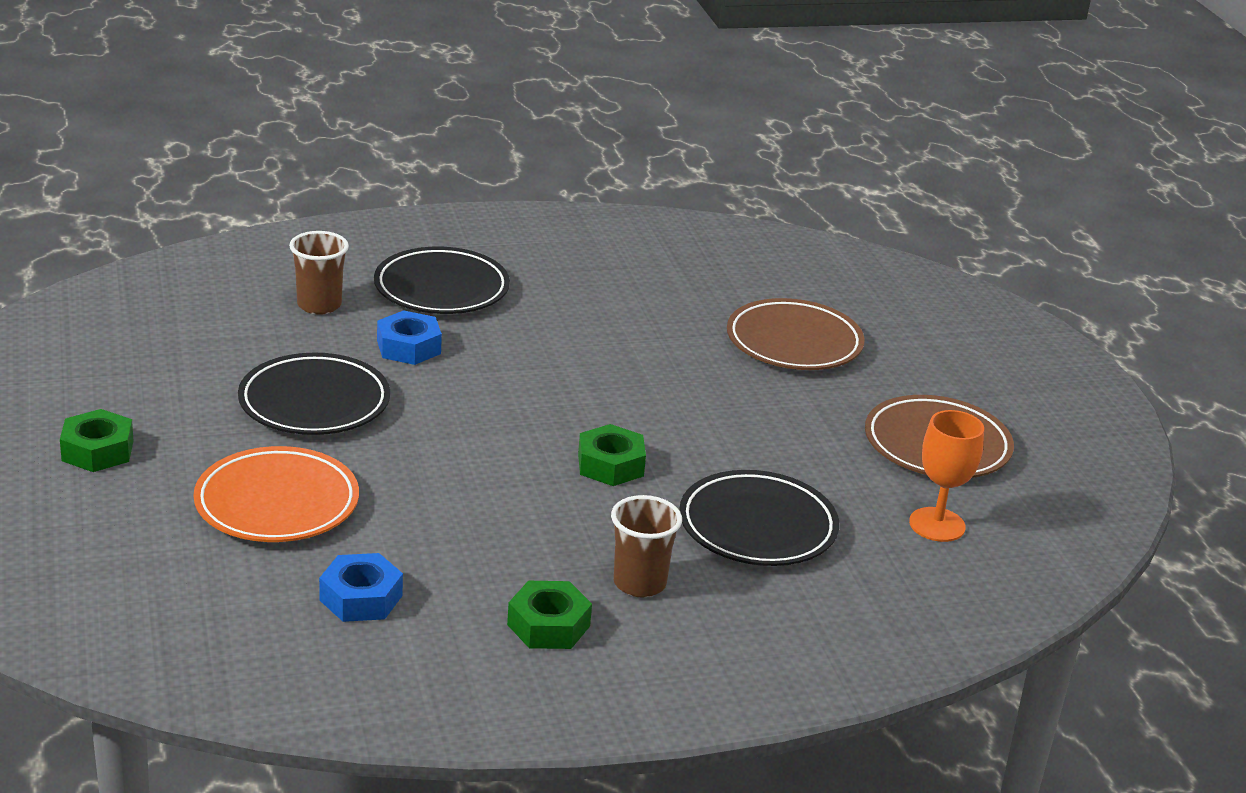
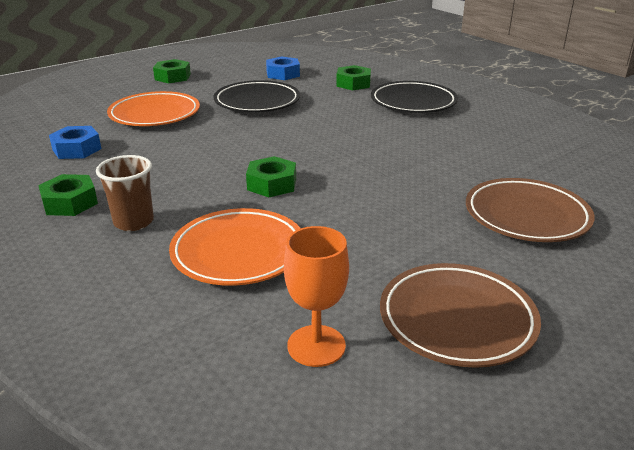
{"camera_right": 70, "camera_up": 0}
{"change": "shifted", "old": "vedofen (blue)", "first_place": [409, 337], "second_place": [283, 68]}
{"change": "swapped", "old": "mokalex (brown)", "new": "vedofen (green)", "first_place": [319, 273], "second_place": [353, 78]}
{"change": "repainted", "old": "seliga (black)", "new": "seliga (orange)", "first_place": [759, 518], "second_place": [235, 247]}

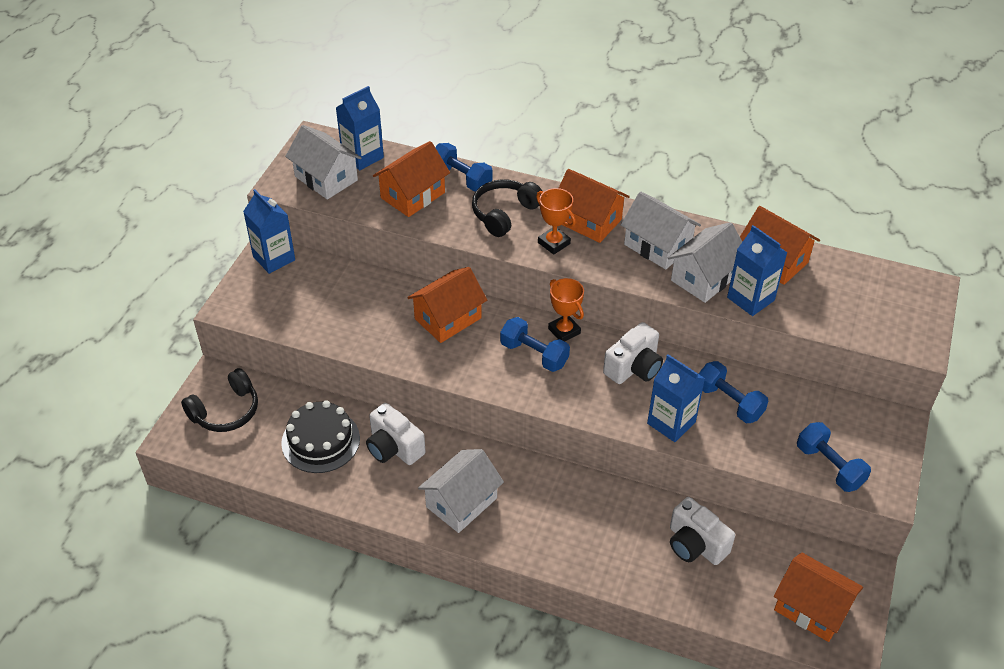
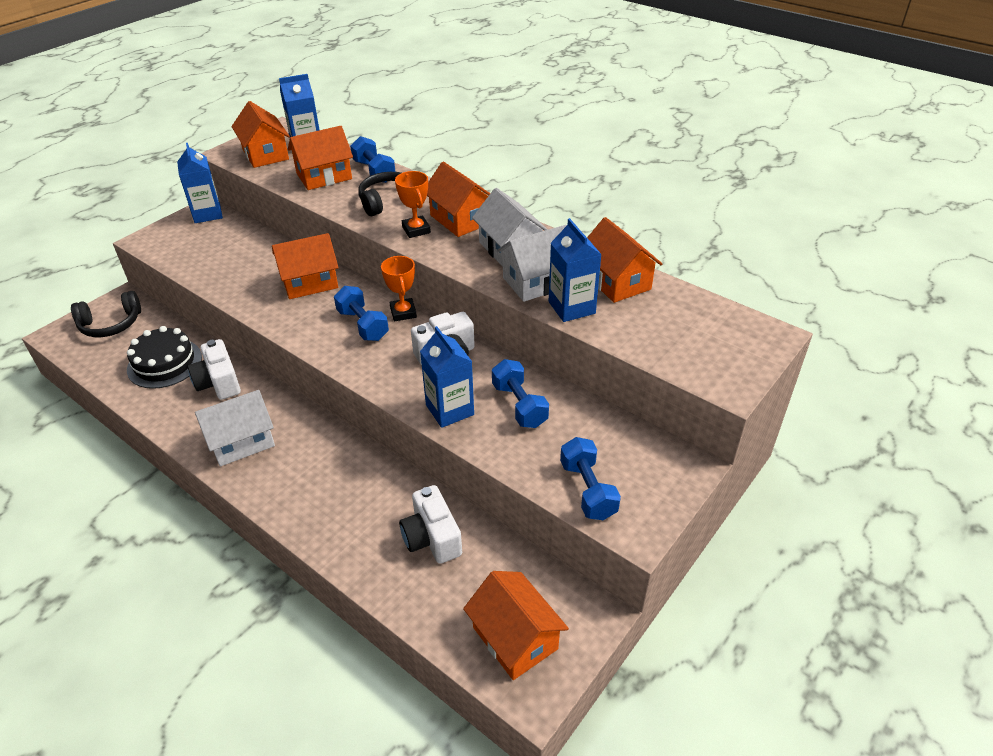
{"camera_right": 20, "camera_up": -5}
{"change": "repainted", "old": "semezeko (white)", "new": "semezeko (orange)", "first_place": [323, 162], "second_place": [260, 134]}

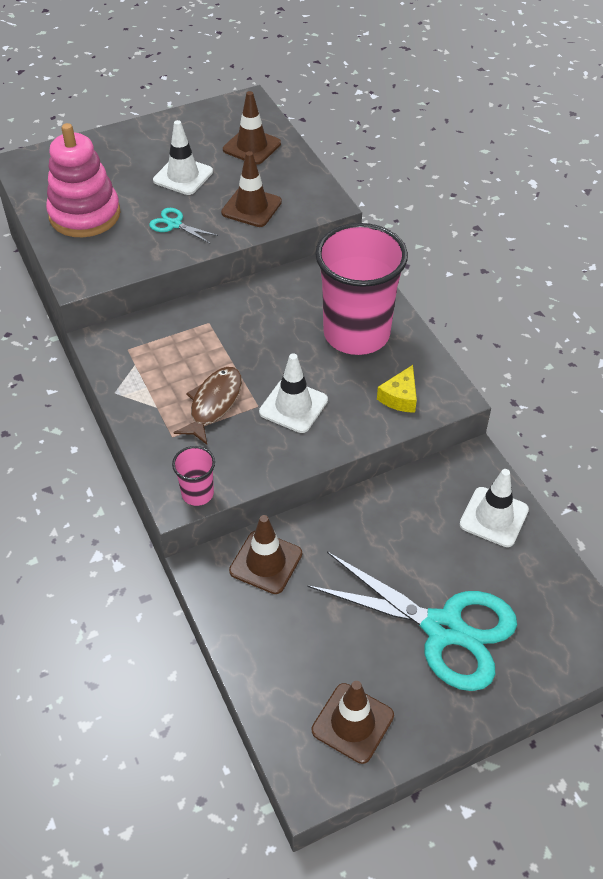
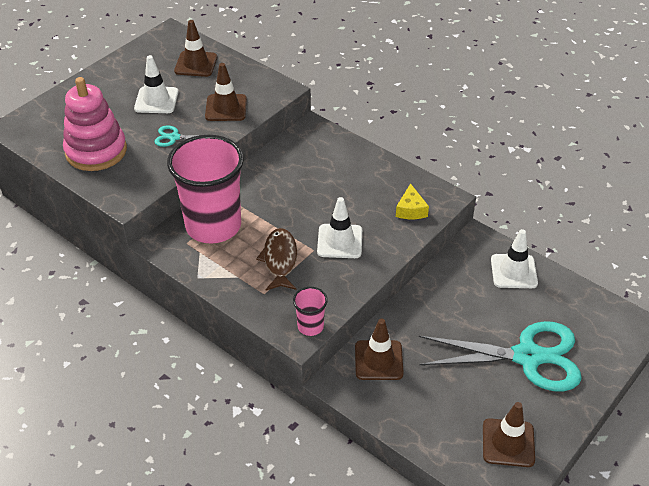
{"camera_right": -25, "camera_up": -5}
{"change": "shifted", "old": "mokalex (pink)", "first_place": [361, 289], "second_place": [205, 189]}

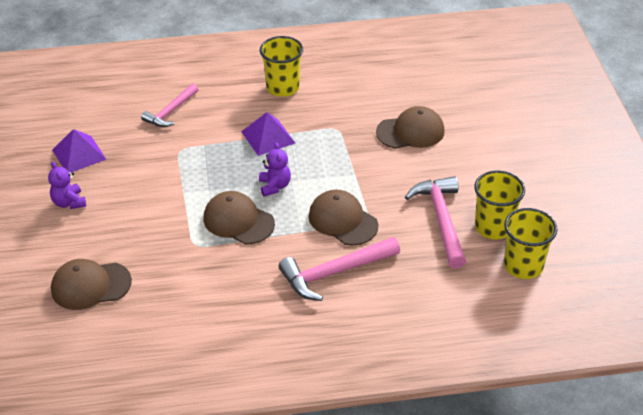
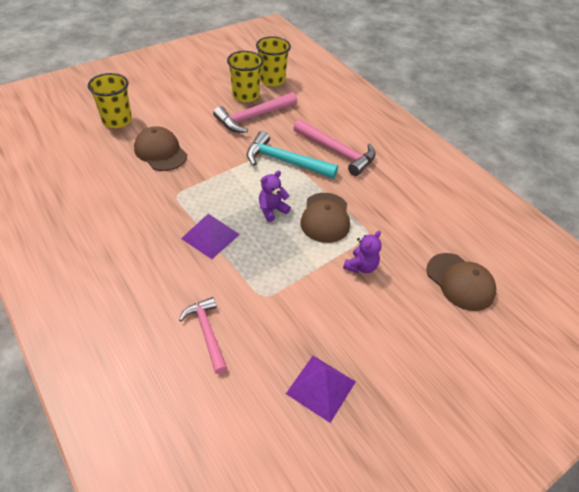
{"camera_right": -120, "camera_up": 5}
{"change": "shifted", "old": "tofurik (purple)", "first_place": [67, 185], "second_place": [362, 252]}
{"change": "shifted", "old": "mokalex (yellow)", "first_place": [281, 66], "second_place": [110, 100]}
{"change": "swapped", "old": "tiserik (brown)", "new": "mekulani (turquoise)", "first_place": [343, 217], "second_place": [292, 155]}
{"change": "rotated", "old": "mekulani (pink)", "first_place": [169, 105], "second_place": [203, 335], "degrees": -120}

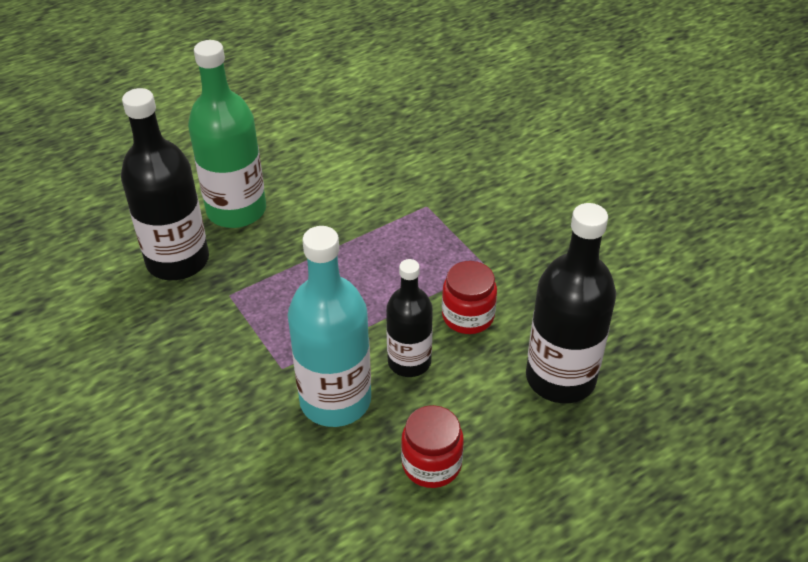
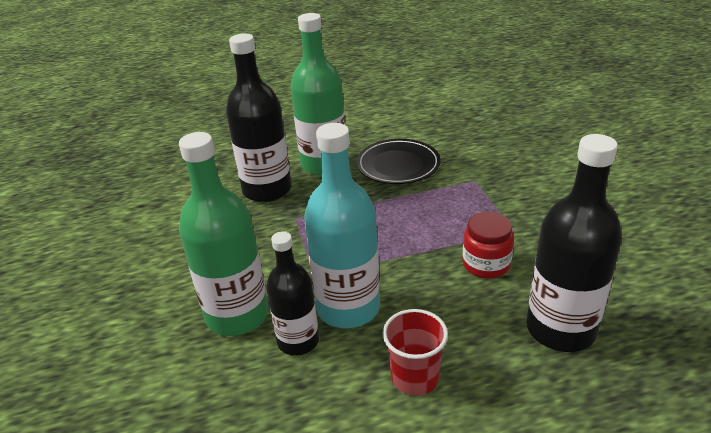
{"camera_right": 20, "camera_up": -10}
{"change": "new", "new": "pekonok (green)", "second_place": [224, 234]}
{"change": "new", "new": "seliga (black)", "second_place": [398, 161]}
{"change": "shifted", "old": "pekonok (black)", "first_place": [409, 318], "second_place": [292, 293]}
{"change": "swapped", "old": "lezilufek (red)", "new": "mokalex (red)", "first_place": [432, 446], "second_place": [415, 352]}

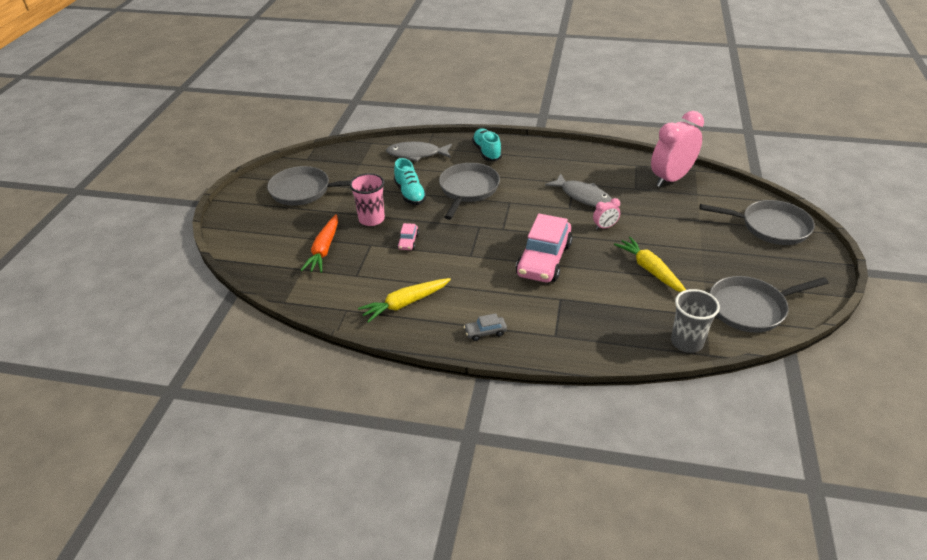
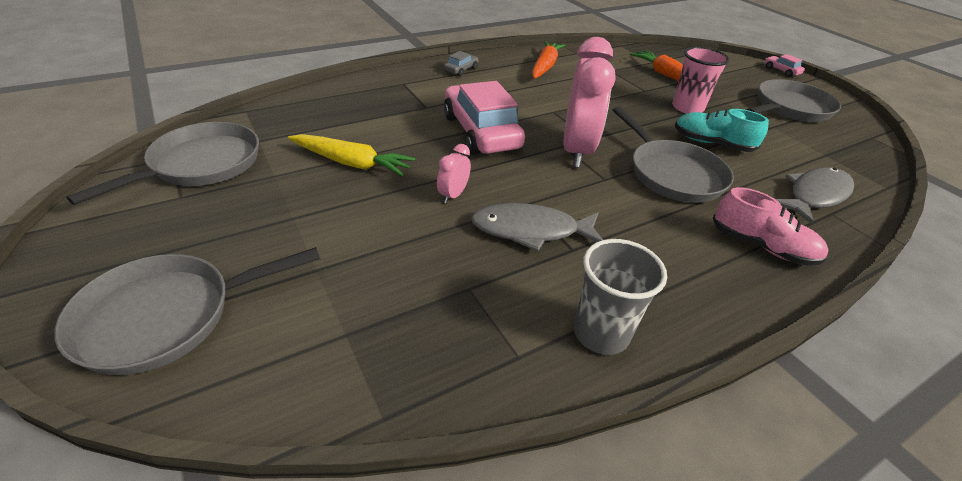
{"camera_right": 135, "camera_up": 0}
{"change": "shifted", "old": "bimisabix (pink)", "first_place": [408, 236], "second_place": [785, 65]}
{"change": "shifted", "old": "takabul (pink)", "first_place": [677, 149], "second_place": [589, 102]}
{"change": "shifted", "old": "mokalex (grey)", "first_place": [695, 321], "second_place": [620, 297]}
{"change": "repainted", "old": "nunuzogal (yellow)", "new": "nunuzogal (orange)", "first_place": [404, 300], "second_place": [548, 60]}
{"change": "repainted", "old": "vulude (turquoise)", "new": "vulude (pink)", "first_place": [487, 144], "second_place": [770, 226]}

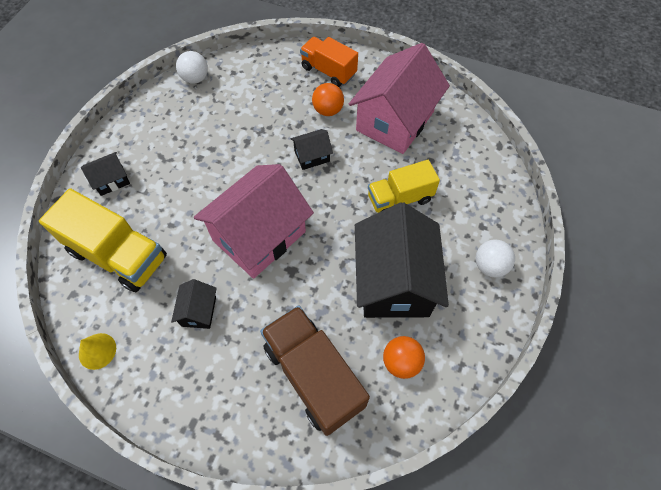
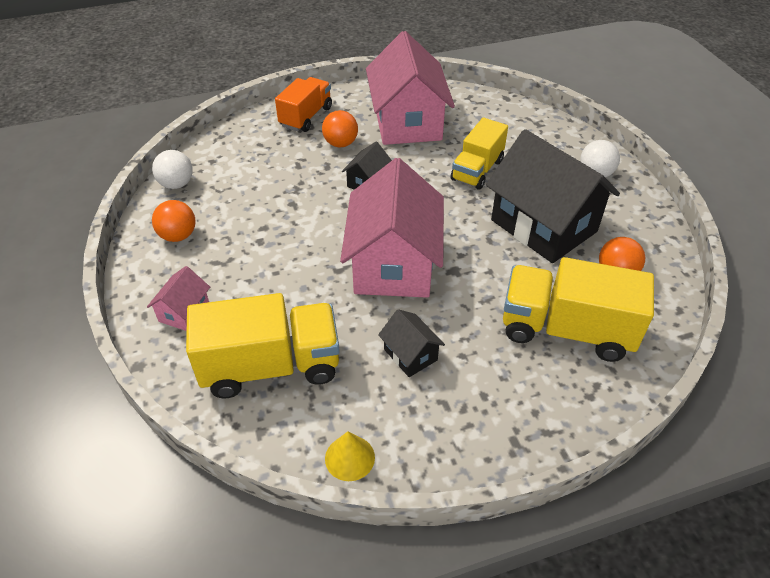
{"camera_right": -40, "camera_up": -15}
{"change": "new", "new": "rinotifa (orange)", "second_place": [174, 221]}
{"change": "repainted", "old": "semezeko (black)", "new": "semezeko (pink)", "first_place": [105, 174], "second_place": [178, 298]}
{"change": "repainted", "old": "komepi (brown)", "new": "komepi (yellow)", "first_place": [315, 370], "second_place": [578, 309]}
{"change": "rotated", "old": "komepi (orange)", "first_place": [329, 62], "second_place": [303, 104], "degrees": 120}

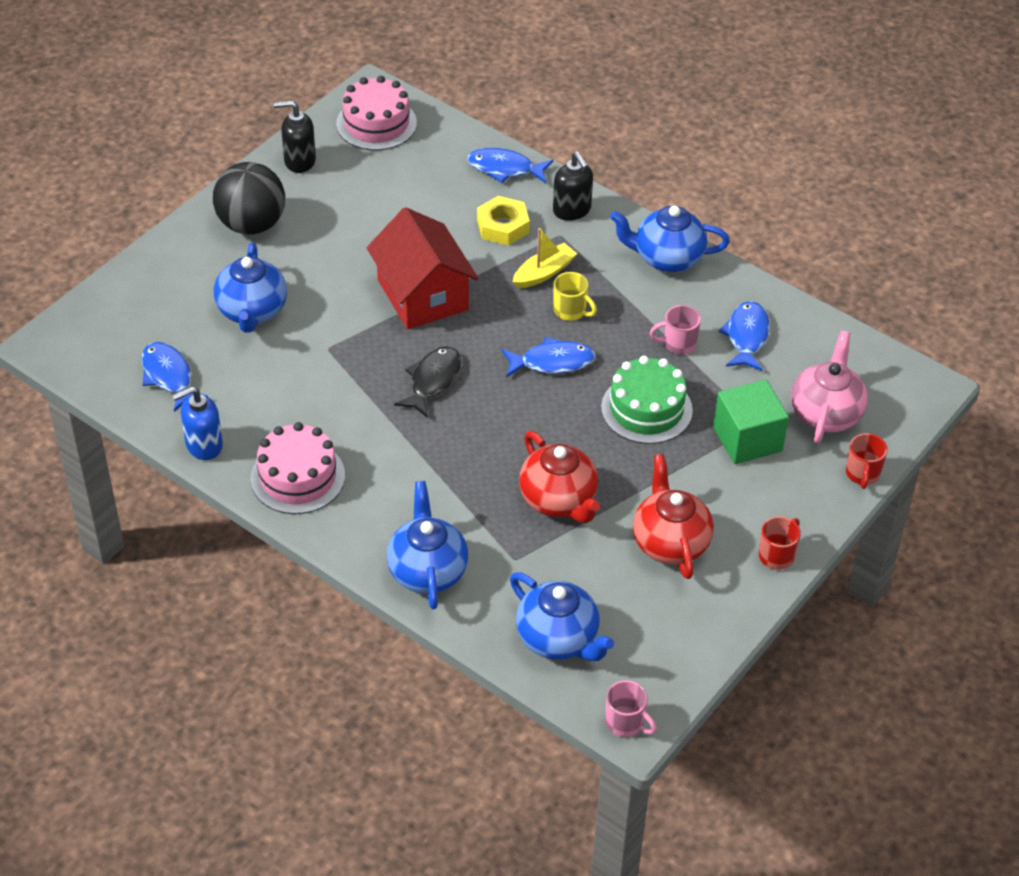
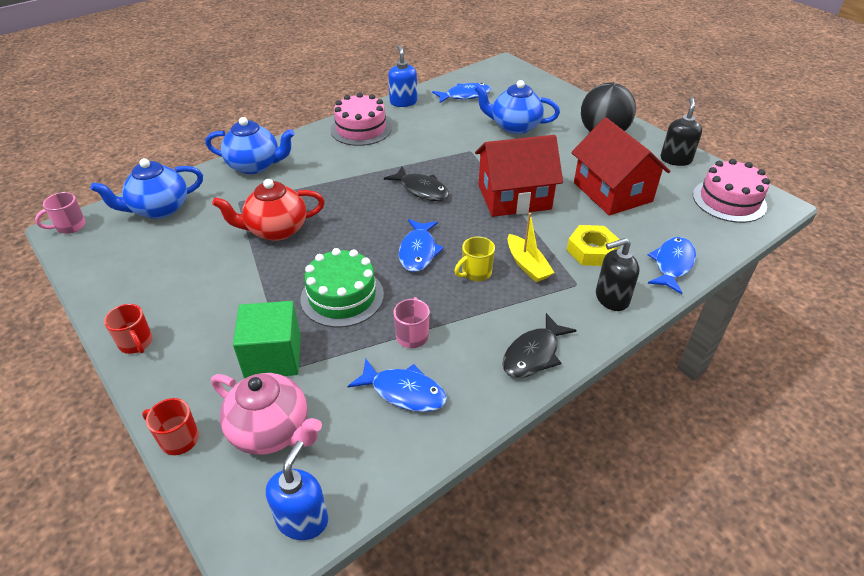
{"camera_right": 105, "camera_up": -5}
{"change": "gone", "old": "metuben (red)", "first_place": [673, 516]}
{"change": "new", "new": "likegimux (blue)", "second_place": [297, 490]}
{"change": "new", "new": "semezeko (red)", "second_place": [620, 166]}
{"change": "swapped", "old": "metuben (blue)", "new": "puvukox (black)", "first_place": [670, 239], "second_place": [539, 345]}

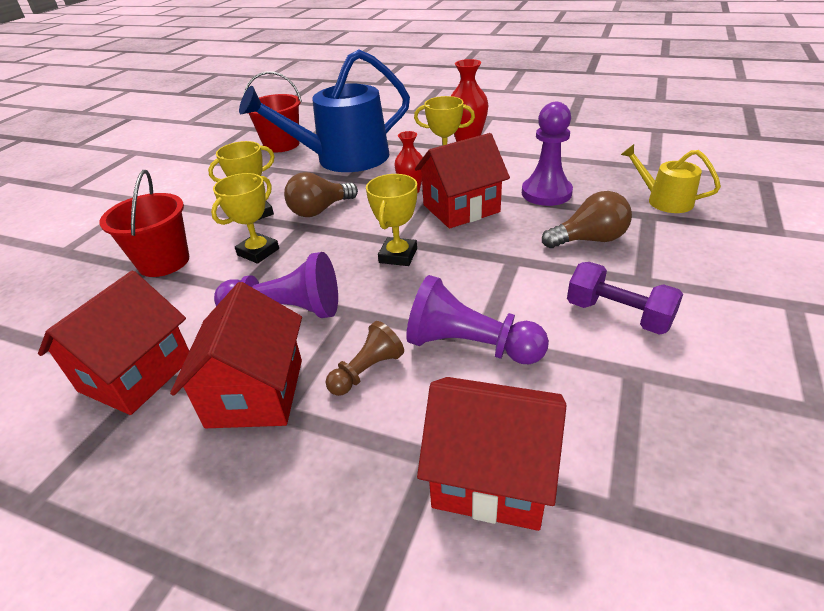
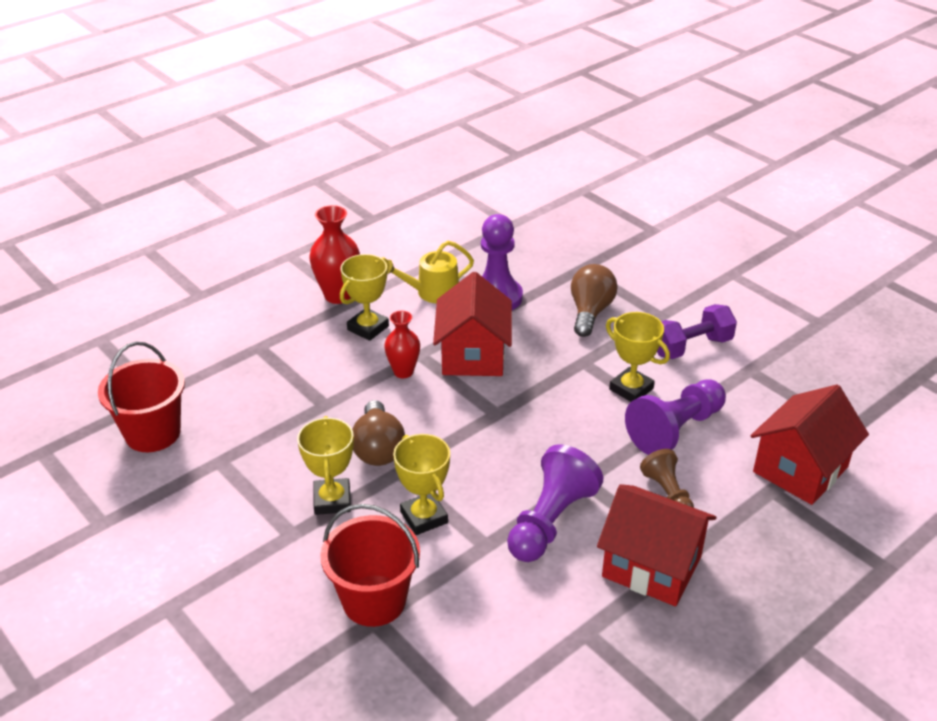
{"camera_right": -65, "camera_up": 0}
{"change": "gone", "old": "semezeko (red)", "first_place": [113, 343]}
{"change": "gone", "old": "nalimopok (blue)", "first_place": [324, 111]}
{"change": "shifted", "old": "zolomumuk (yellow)", "first_place": [391, 220], "second_place": [638, 357]}
{"change": "shifted", "old": "nalimopok (yellow)", "first_place": [671, 178], "second_place": [430, 272]}

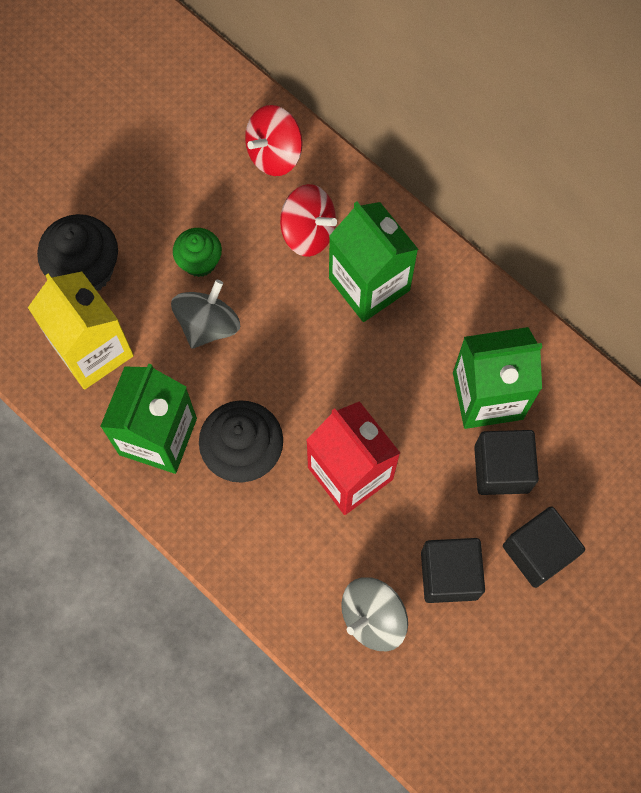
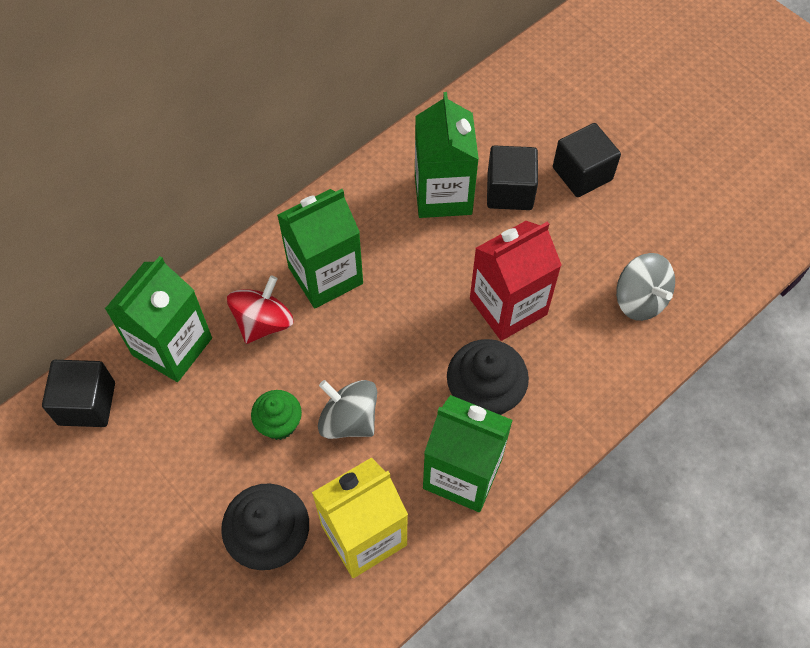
{"camera_right": -85, "camera_up": -10}
{"change": "shifted", "old": "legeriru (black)", "first_place": [453, 570], "second_place": [78, 393]}
{"change": "swapped", "old": "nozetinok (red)", "new": "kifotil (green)", "first_place": [274, 140], "second_place": [158, 319]}

